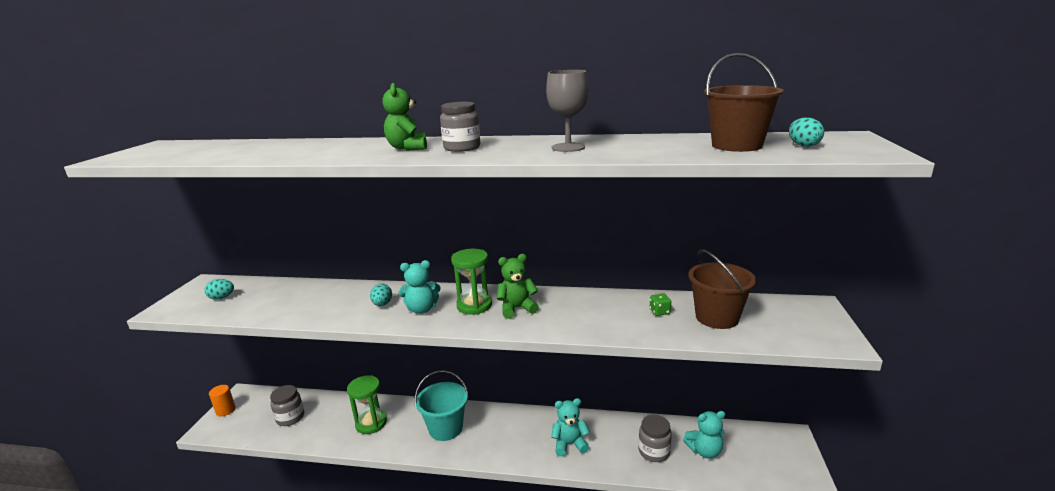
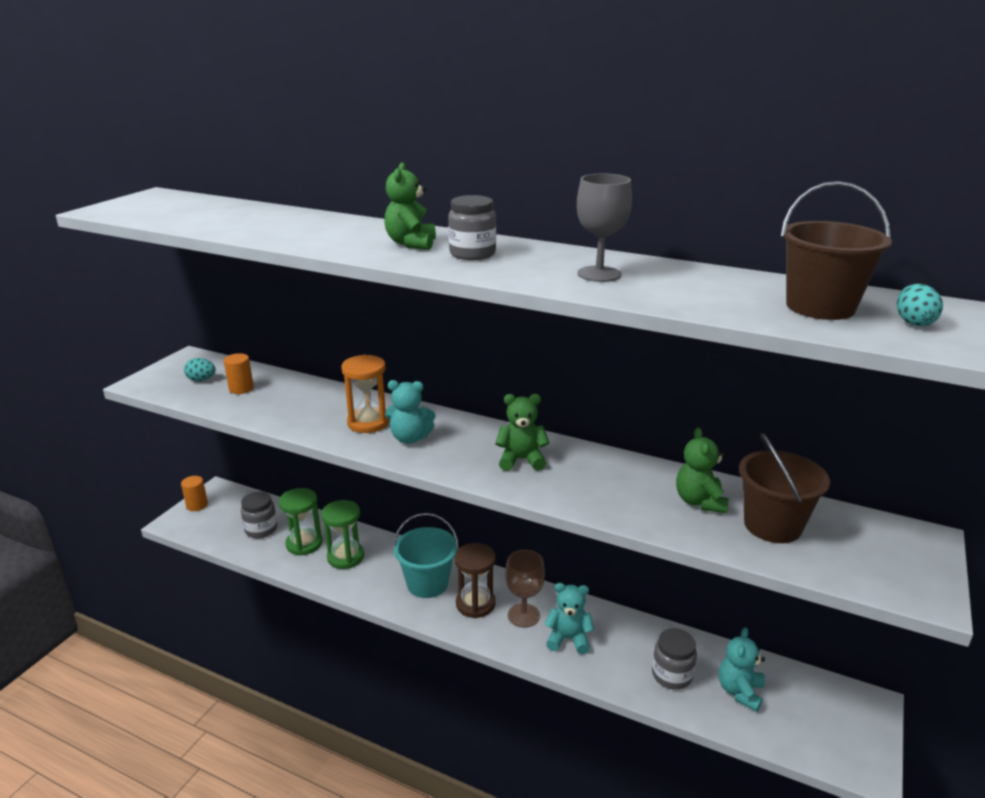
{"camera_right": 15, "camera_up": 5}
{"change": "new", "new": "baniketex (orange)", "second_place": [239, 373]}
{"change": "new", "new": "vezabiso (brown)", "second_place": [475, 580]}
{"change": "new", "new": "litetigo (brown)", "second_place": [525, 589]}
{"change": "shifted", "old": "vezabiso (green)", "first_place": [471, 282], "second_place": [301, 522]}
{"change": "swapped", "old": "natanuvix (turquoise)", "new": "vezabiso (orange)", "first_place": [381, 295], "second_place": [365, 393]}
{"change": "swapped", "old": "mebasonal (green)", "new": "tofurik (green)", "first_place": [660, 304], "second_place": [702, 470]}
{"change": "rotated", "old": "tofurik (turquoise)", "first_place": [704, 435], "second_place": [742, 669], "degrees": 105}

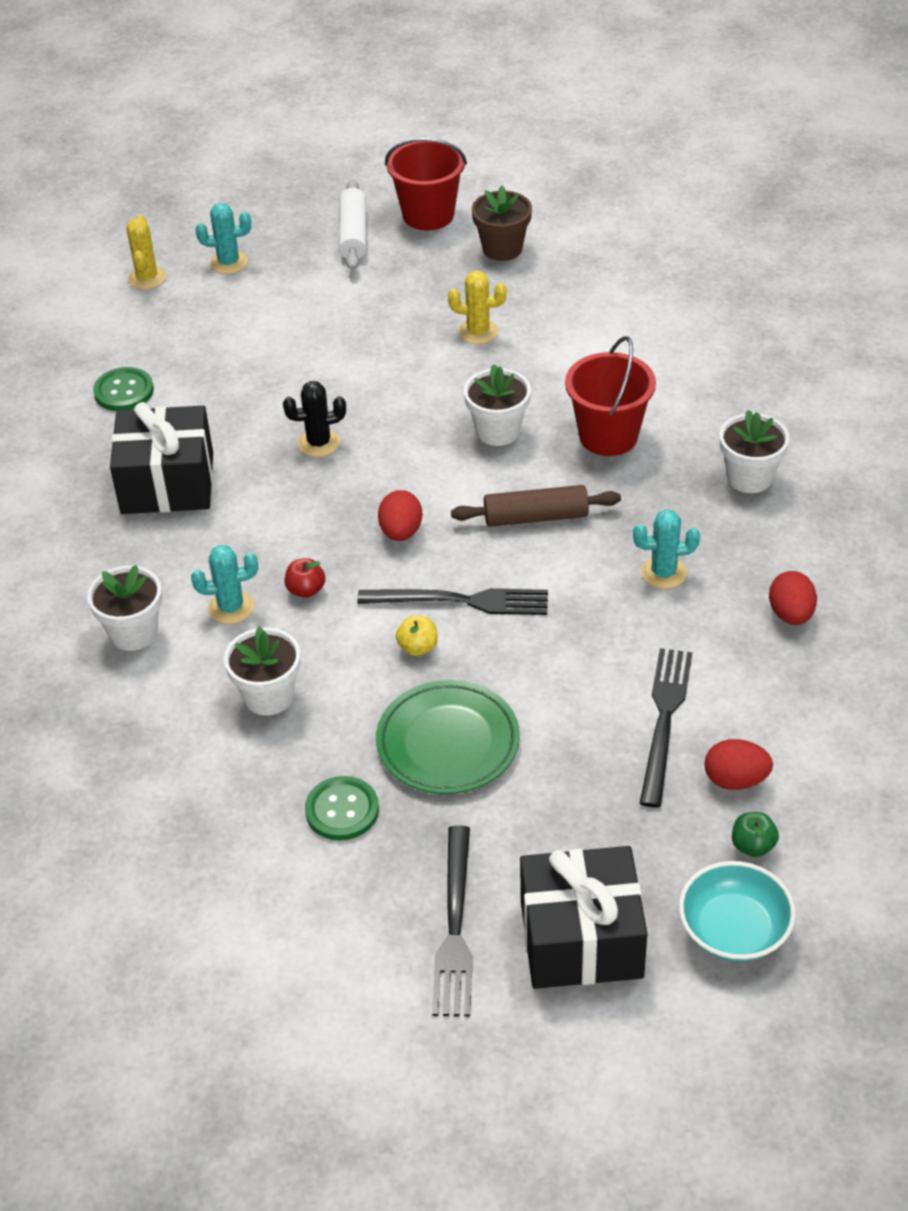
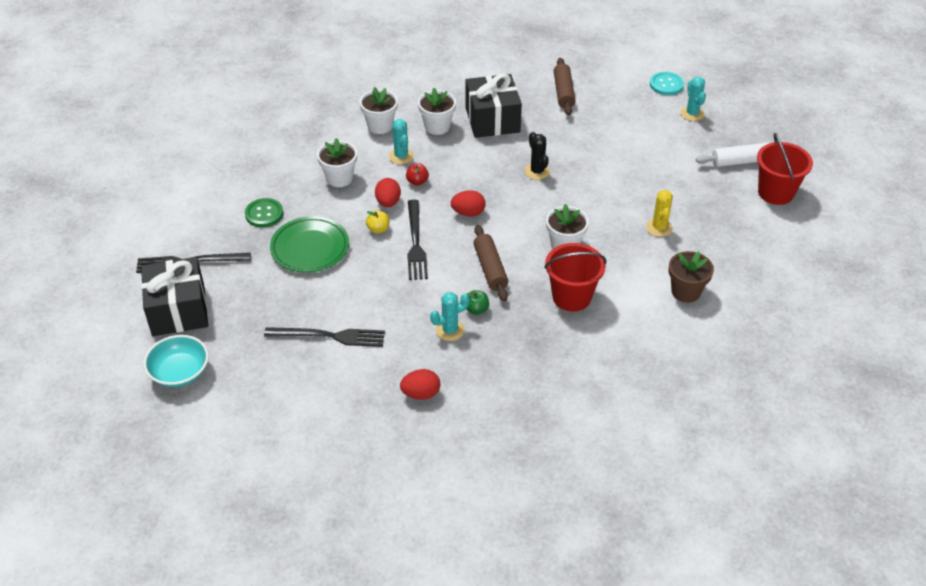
{"camera_right": 80, "camera_up": 0}
{"change": "shifted", "old": "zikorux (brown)", "first_place": [502, 223], "second_place": [691, 277]}
{"change": "shifted", "old": "natanuvix (red)", "first_place": [738, 764], "second_place": [388, 192]}
{"change": "shifted", "old": "zikorux (white)", "first_place": [754, 451], "second_place": [437, 111]}
{"change": "shifted", "old": "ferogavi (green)", "first_place": [755, 834], "second_place": [477, 302]}
{"change": "swapped", "old": "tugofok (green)", "new": "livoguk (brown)", "first_place": [123, 389], "second_place": [564, 87]}
{"change": "swapped", "old": "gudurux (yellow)", "new": "tugofok (turquoise)", "first_place": [146, 252], "second_place": [667, 83]}
{"change": "rotated", "old": "gudurux (turquoise)", "first_place": [666, 549], "second_place": [450, 316], "degrees": 75}

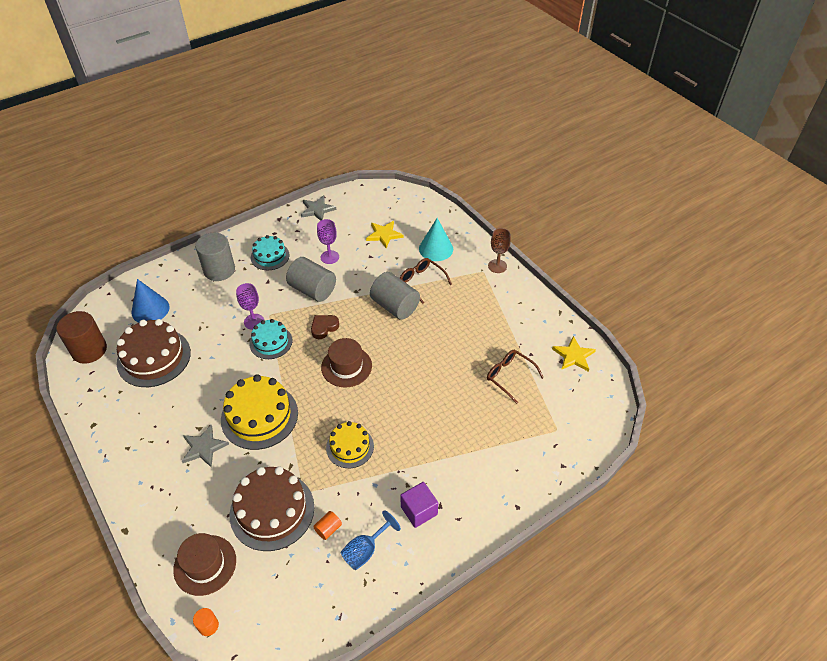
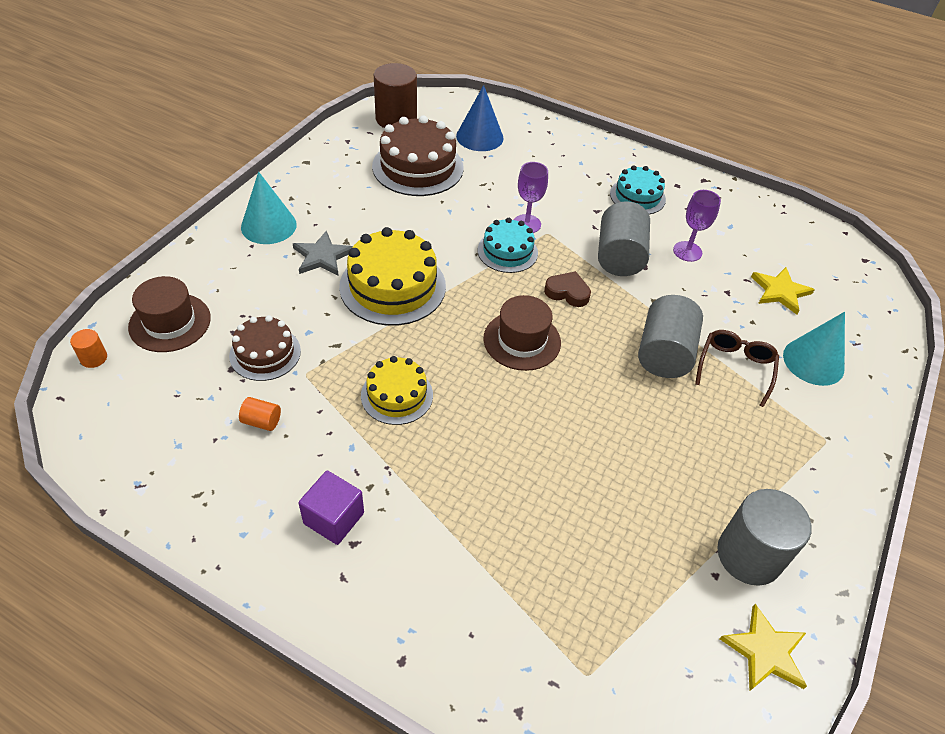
{"camera_right": 60, "camera_up": 0}
{"change": "gone", "old": "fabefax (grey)", "first_place": [318, 208]}
{"change": "gone", "old": "litetigo (blue)", "first_place": [370, 540]}
{"change": "gone", "old": "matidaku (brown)", "first_place": [515, 377]}
{"change": "gone", "old": "litetigo (brown)", "first_place": [499, 250]}
{"change": "new", "new": "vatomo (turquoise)", "second_place": [269, 208]}
{"change": "shifted", "old": "baniketex (grey)", "first_place": [215, 257], "second_place": [764, 537]}
{"change": "scaled", "old": "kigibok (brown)", "first_place": [272, 508], "second_place": [265, 348], "factor": 0.6}

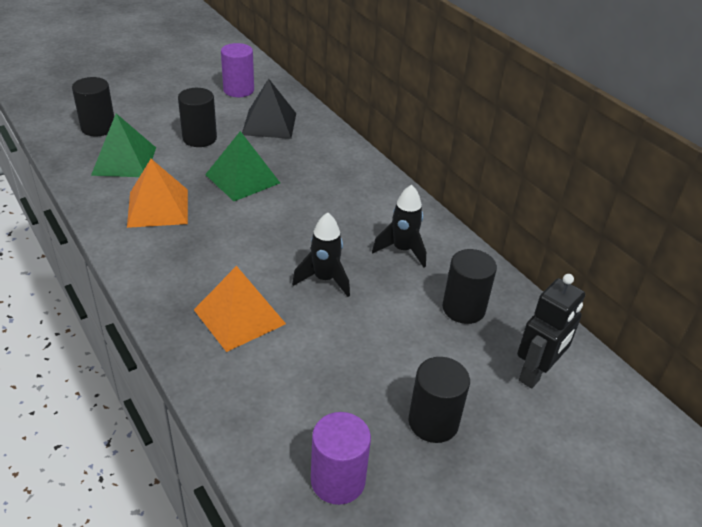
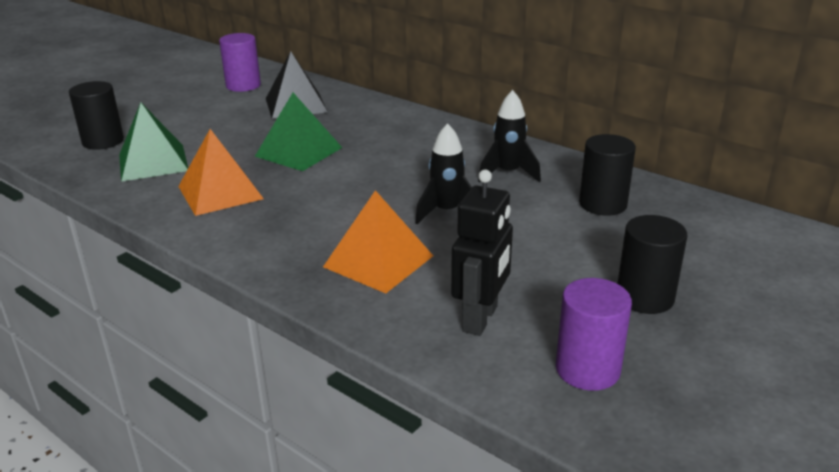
{"camera_right": -15, "camera_up": -10}
{"change": "gone", "old": "baniketex (black)", "first_place": [197, 117]}
{"change": "shifted", "old": "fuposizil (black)", "first_place": [551, 331], "second_place": [482, 253]}

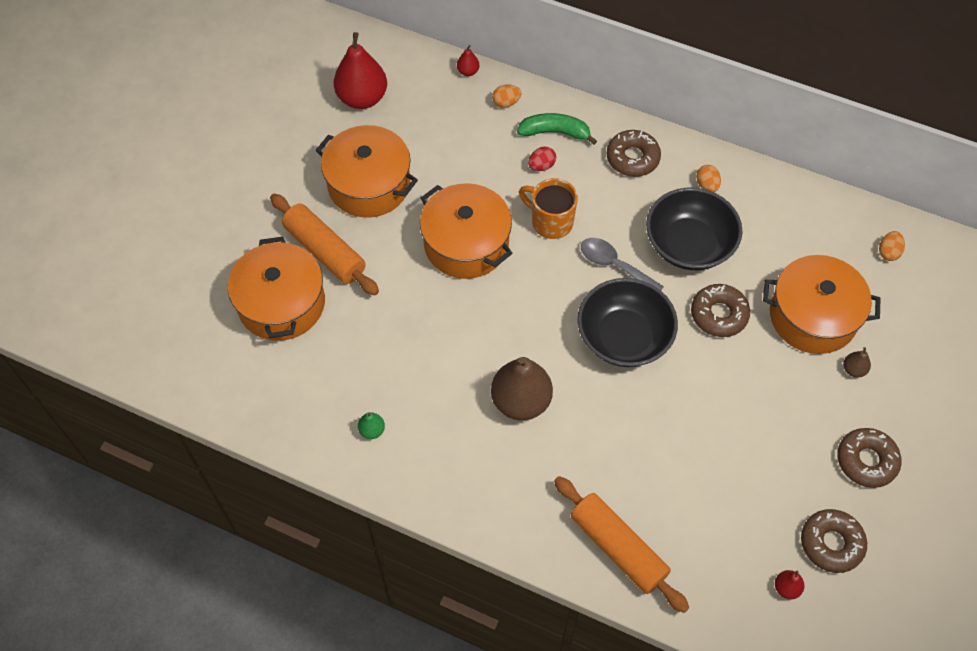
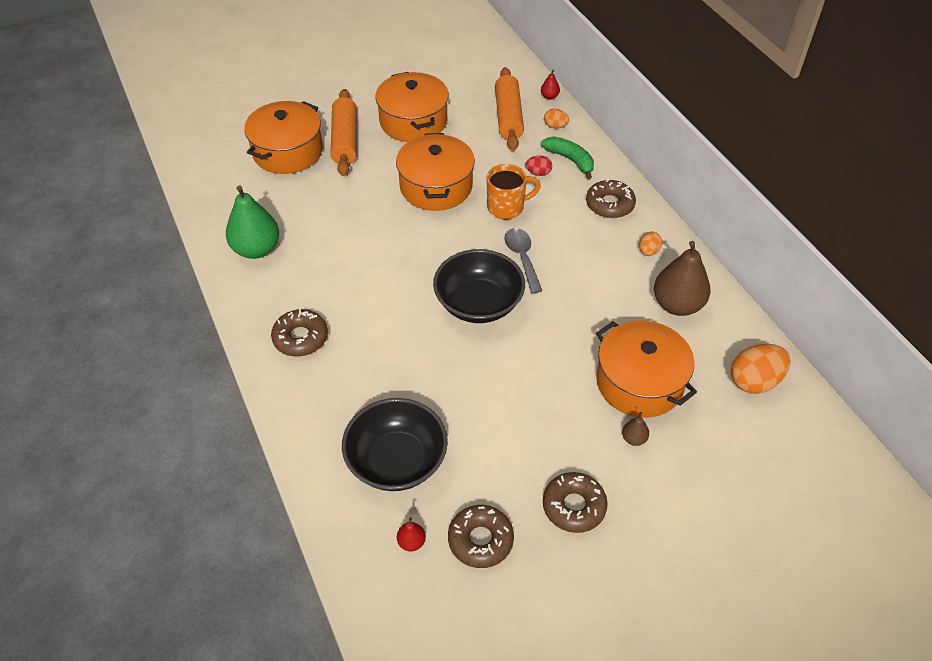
{"camera_right": 40, "camera_up": -10}
{"change": "gone", "old": "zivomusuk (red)", "first_place": [360, 70]}
{"change": "shifted", "old": "zivomusuk (brown)", "first_place": [522, 388], "second_place": [682, 278]}
{"change": "shifted", "old": "livoguk (orange)", "first_place": [621, 544], "second_place": [509, 109]}
{"change": "shifted", "old": "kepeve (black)", "first_place": [694, 229], "second_place": [395, 444]}
{"change": "shifted", "old": "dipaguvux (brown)", "first_place": [720, 310], "second_place": [299, 333]}
{"change": "rotated", "old": "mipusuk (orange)", "first_place": [548, 208], "second_place": [514, 191], "degrees": 90}
{"change": "scaled", "old": "zivomusuk (green)", "first_place": [371, 425], "second_place": [252, 222], "factor": 2.29}
{"change": "scaled", "old": "natanuvix (orange)", "first_place": [892, 246], "second_place": [760, 369], "factor": 1.88}

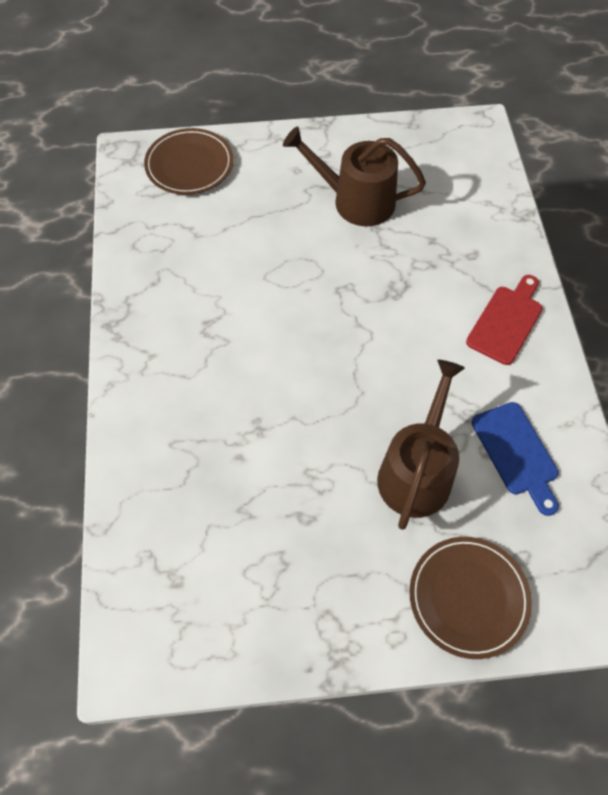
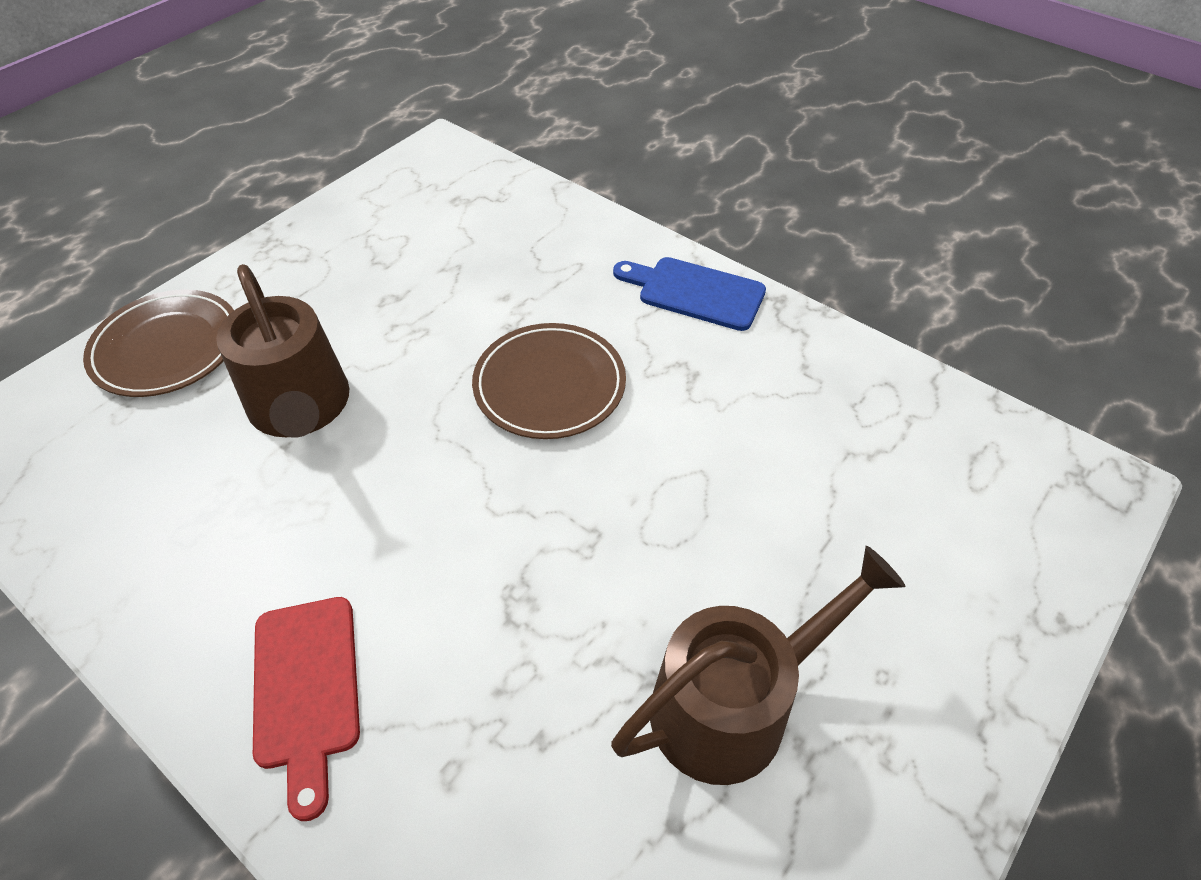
{"camera_right": 135, "camera_up": -10}
{"change": "shifted", "old": "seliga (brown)", "first_place": [188, 161], "second_place": [549, 381]}
{"change": "shifted", "old": "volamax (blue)", "first_place": [515, 459], "second_place": [689, 294]}

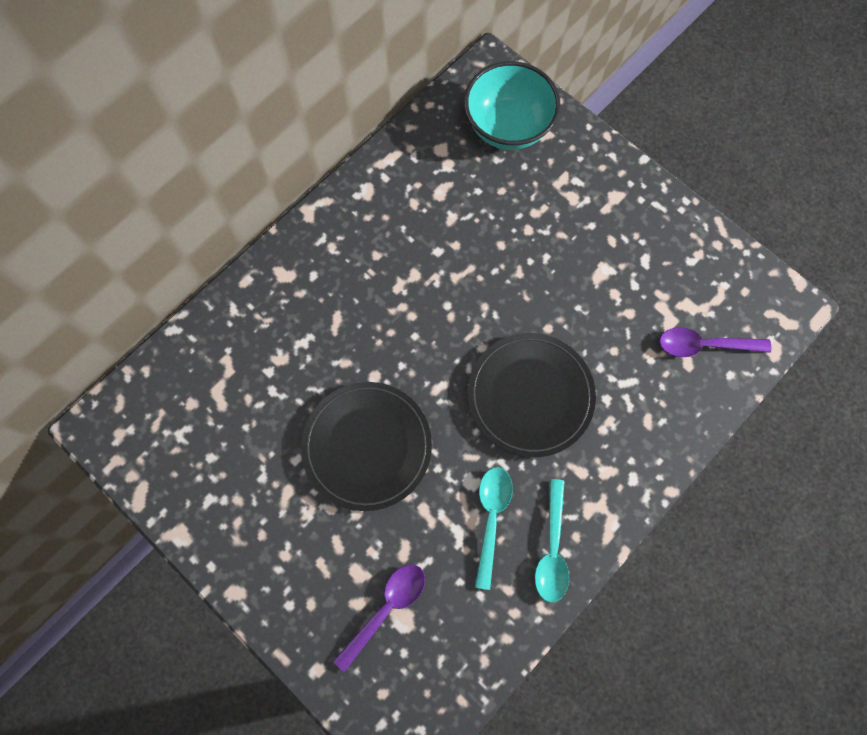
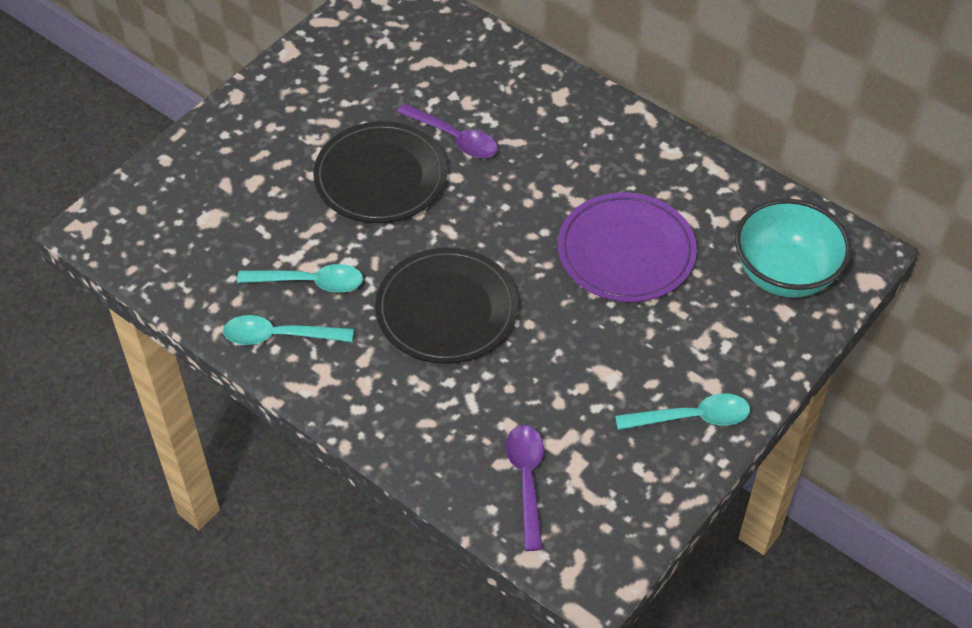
{"camera_right": 85, "camera_up": -20}
{"change": "new", "new": "seliga (purple)", "second_place": [627, 247]}
{"change": "new", "new": "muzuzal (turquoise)", "second_place": [682, 412]}
{"change": "shifted", "old": "muzuzal (purple)", "first_place": [379, 618], "second_place": [447, 130]}

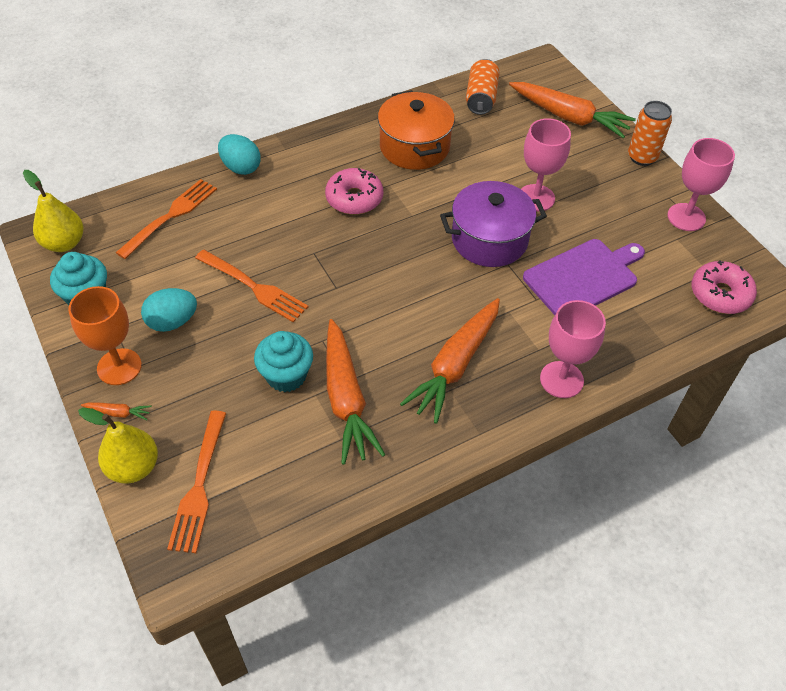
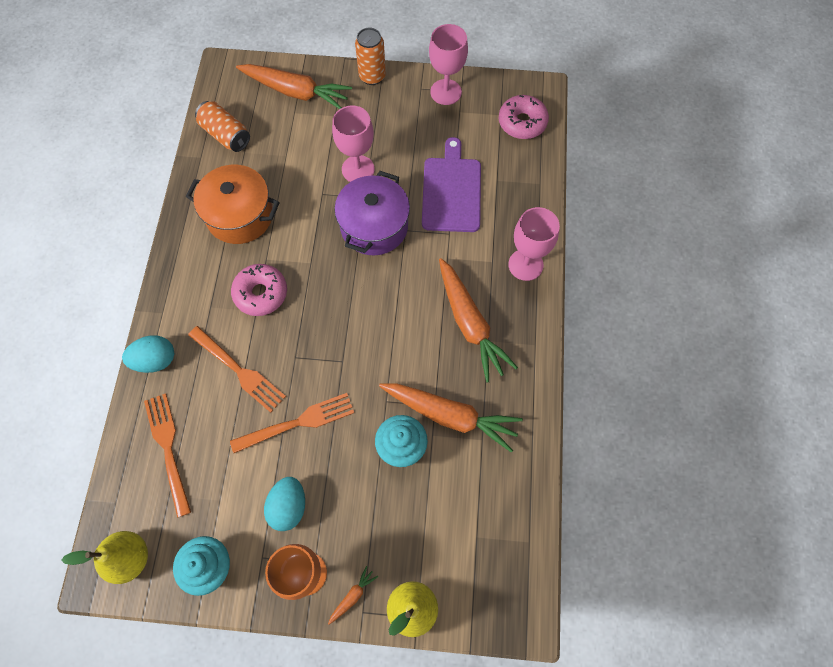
{"camera_right": -55, "camera_up": 15}
{"change": "shifted", "old": "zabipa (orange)", "first_place": [196, 481], "second_place": [237, 369]}
{"change": "rotated", "old": "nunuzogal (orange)", "first_place": [572, 110], "second_place": [294, 86], "degrees": 45}

